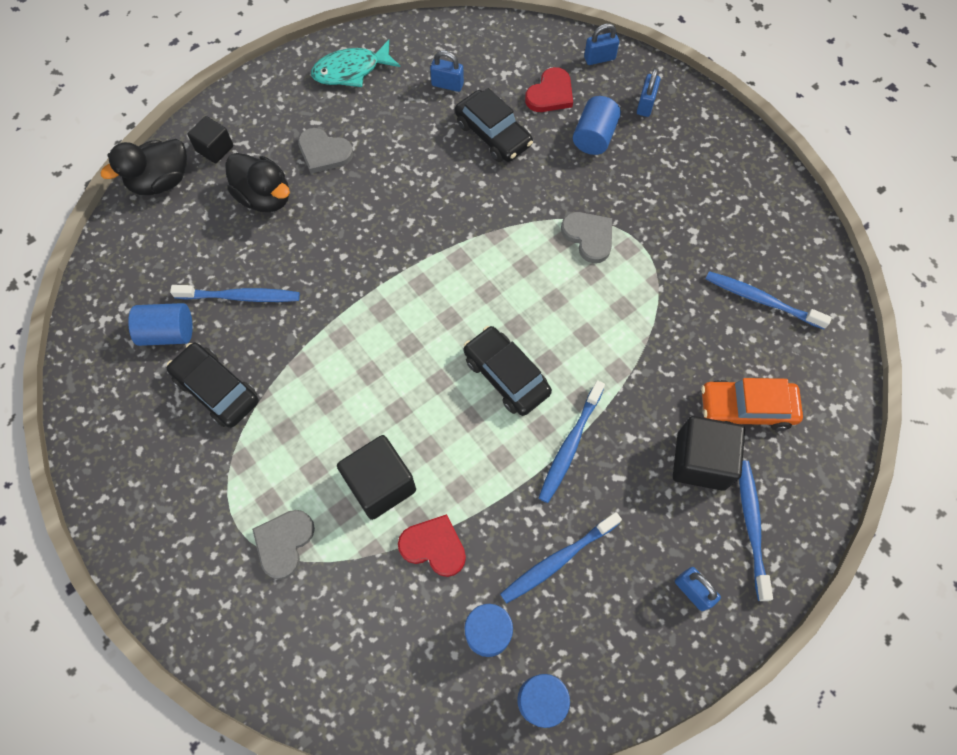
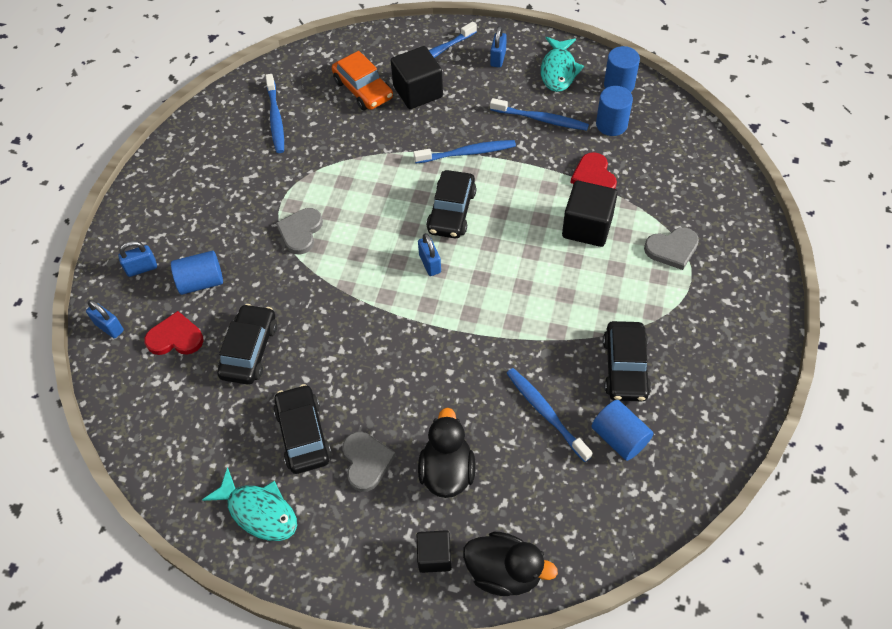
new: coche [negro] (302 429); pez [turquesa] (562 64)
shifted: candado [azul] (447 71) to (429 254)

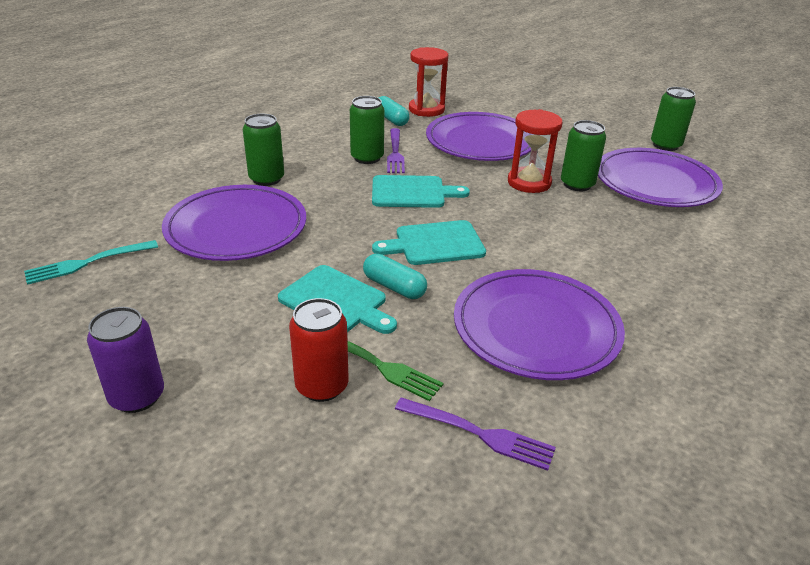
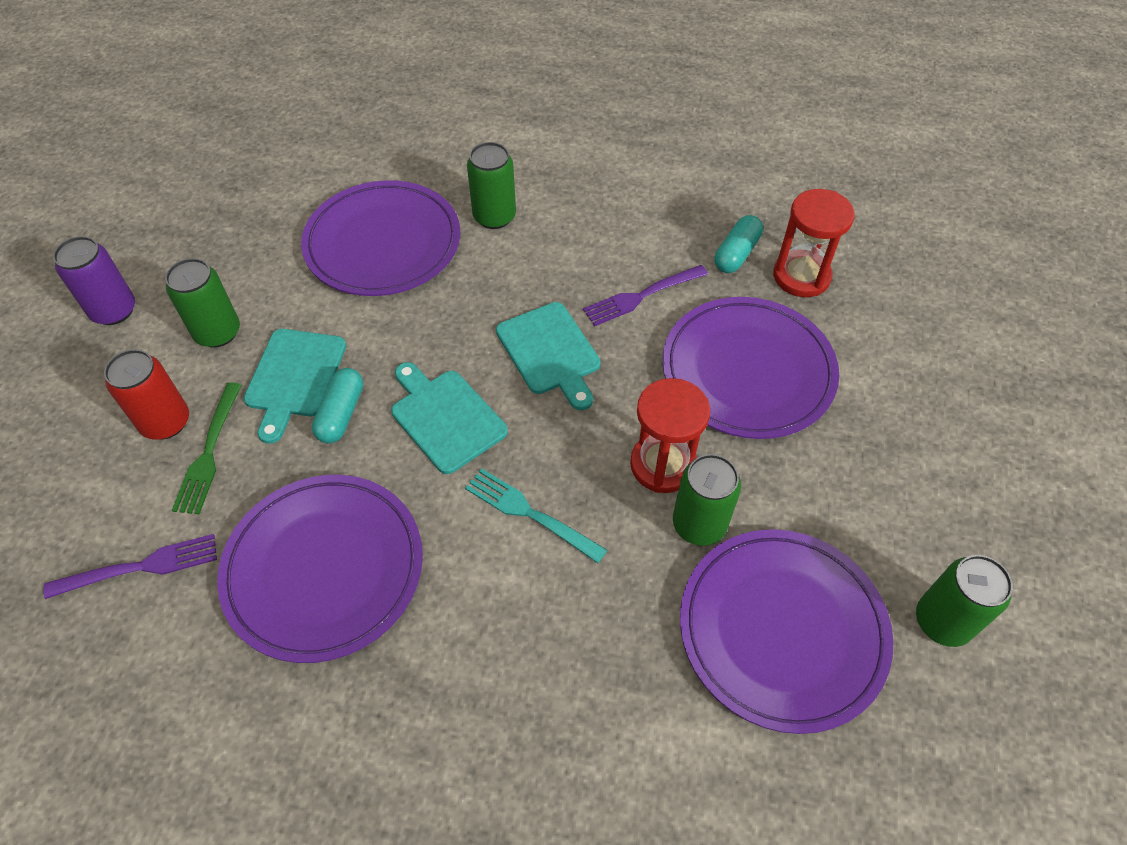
shifted: lata [verde] (367 130) to (202 303); tenedor [turquesa] (91 262) to (536 515)
rotated: tenedor [morado] (475 434) = (130 566) 105 degrees counterclockwise

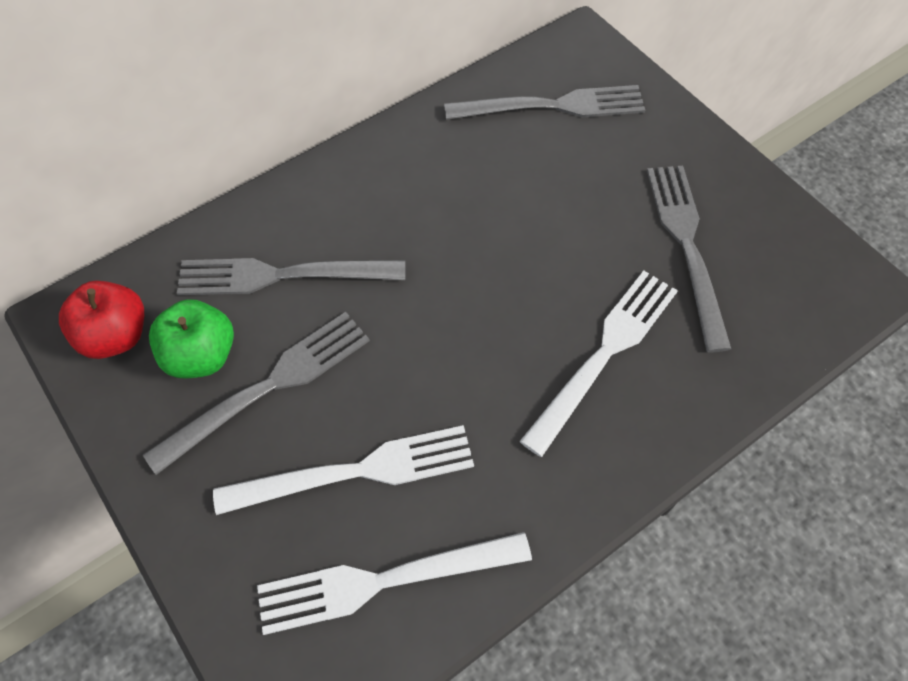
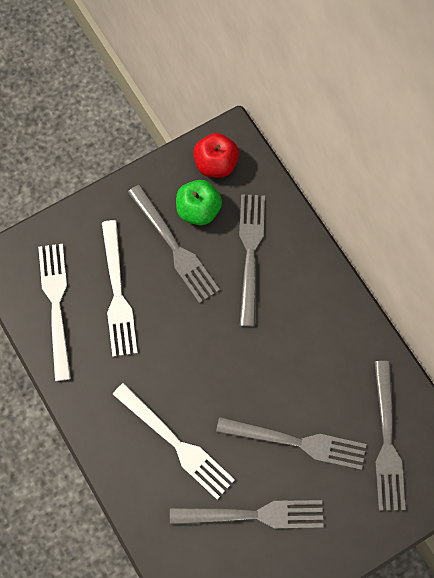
new: tenedor [gris] (291 443)

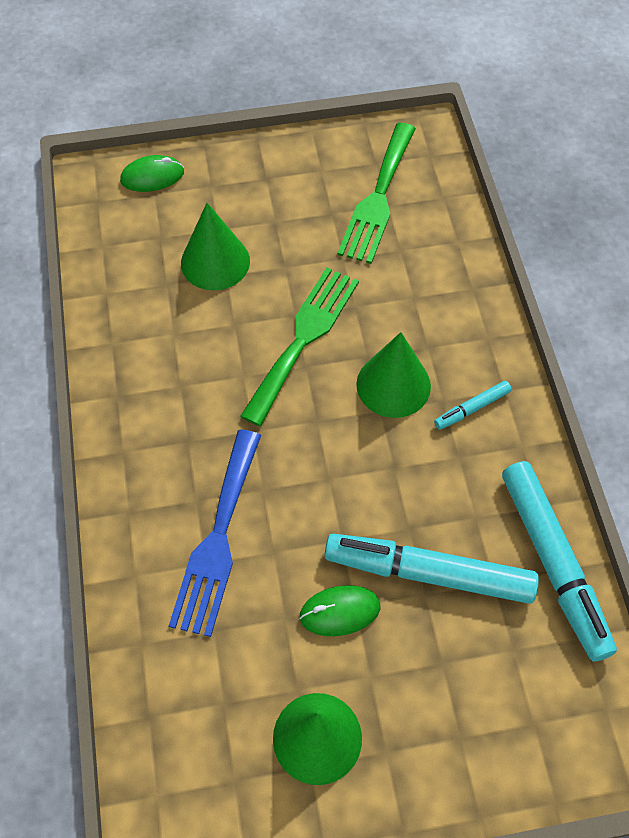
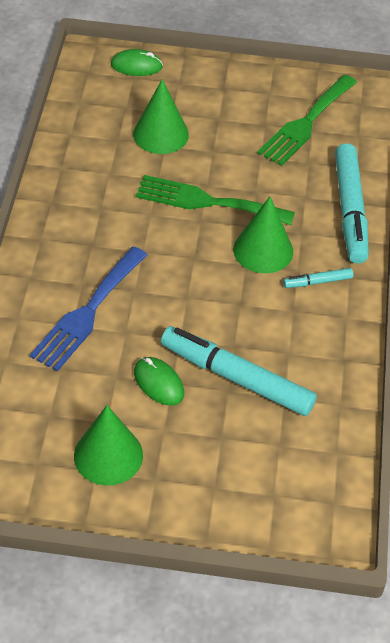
shifted: rotulador [turquesa] (559 561) to (352 203)
rotated: ratón [verde] (339 610) = (159 381) 45 degrees clockwise; tenedor [verde] (299 347) = (215 200) 120 degrees counterclockwise

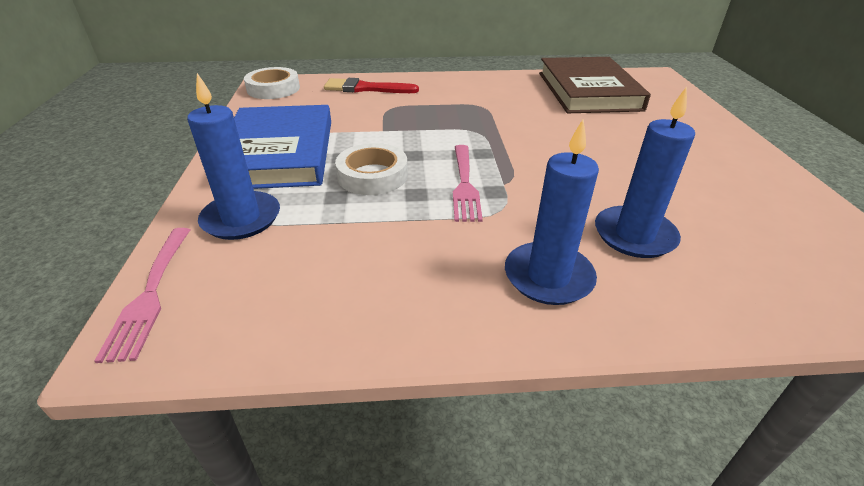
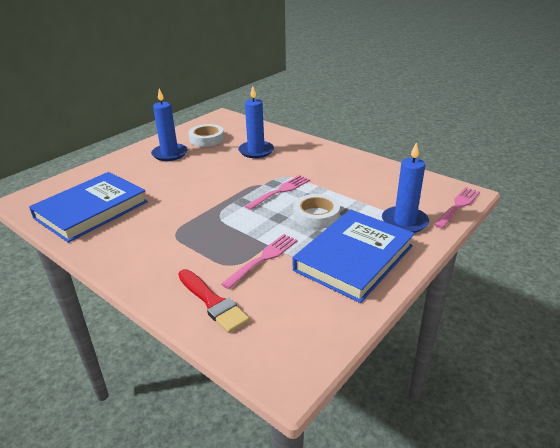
new: tenedor [rosa] (259 261)
shifted: vela [azul] (552 212) to (169 125); cinta adhesiva [blanco] (272 83) to (206 135)
repainted: libro [marrón] (595 85) to libro [azul] (88 207)

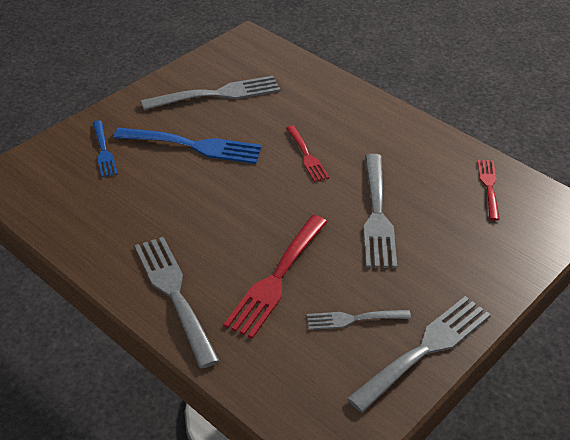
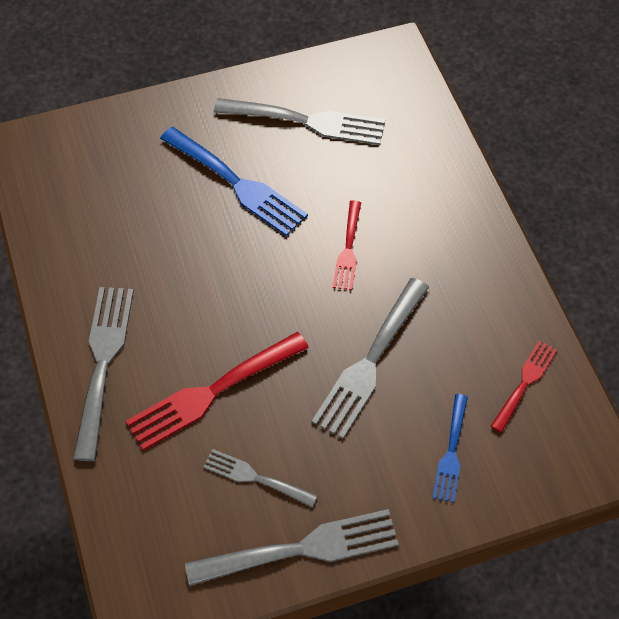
shifted: tenedor [azul] (105 148) to (450 448)

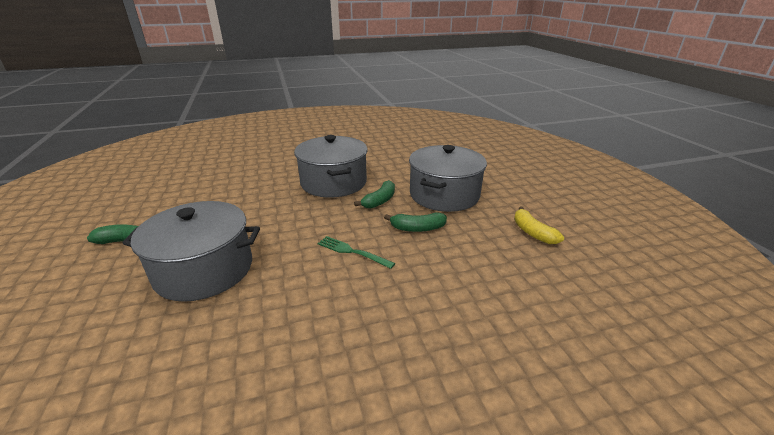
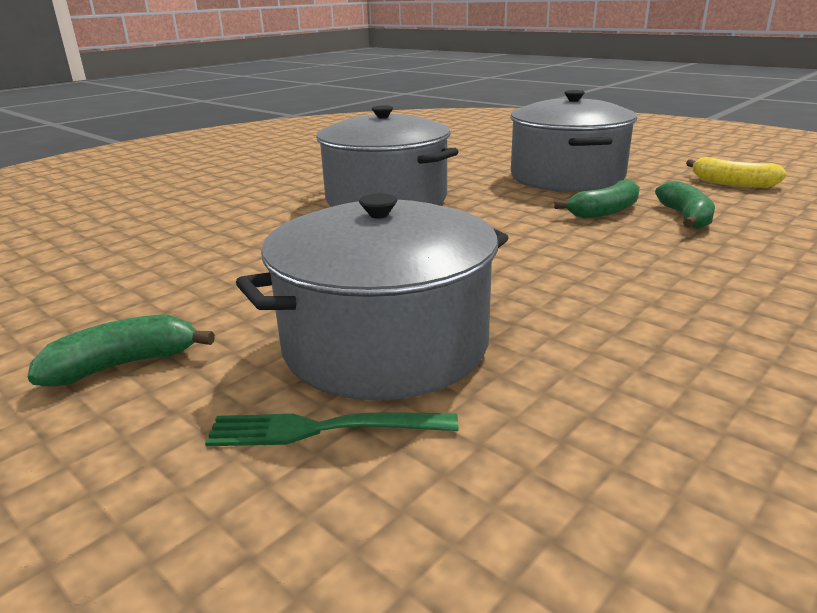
shifted: tenedor [verde] (356 252) to (331 429); plátano [verde] (374 194) to (685 205)

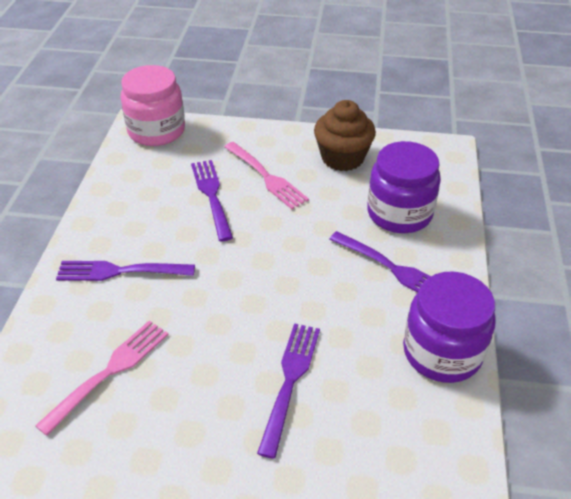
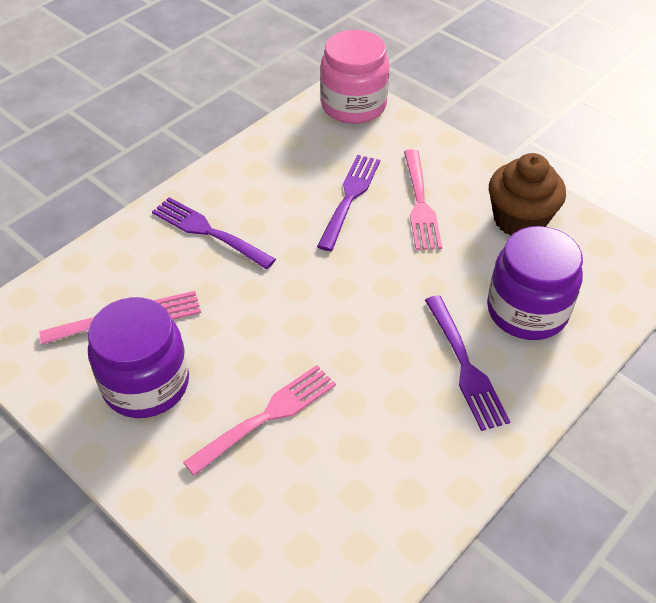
shifted: tarro [morado] (449 327) to (138 357)
repainted: tenedor [morado] (288 391) to tenedor [rosa] (259 420)

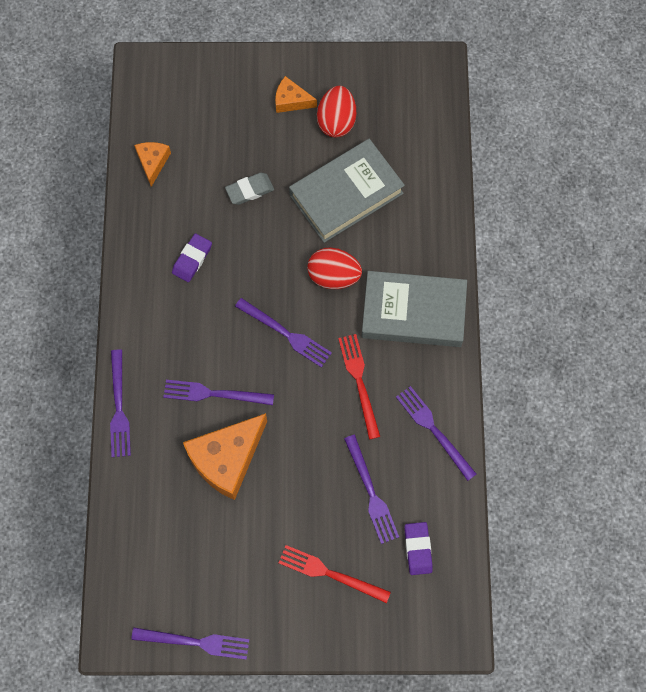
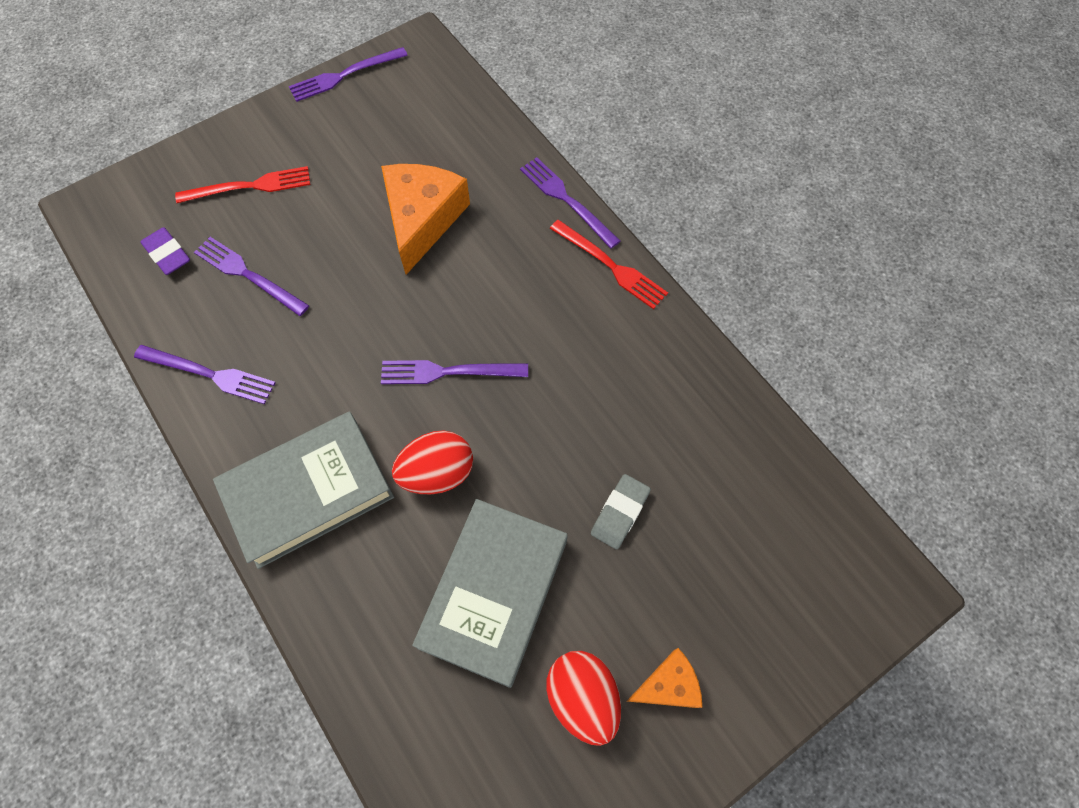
gone: queso [naranja] (152 164); tenedor [morado] (218 392); goma de borrar [morado] (192 257)
shifted: tenedor [rojo] (359 386) to (609 264)

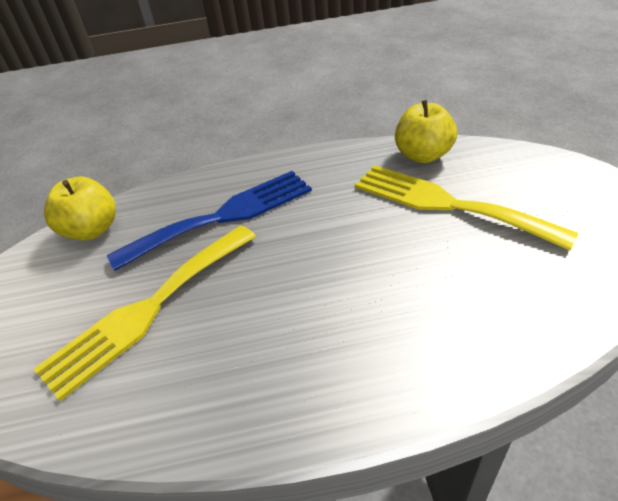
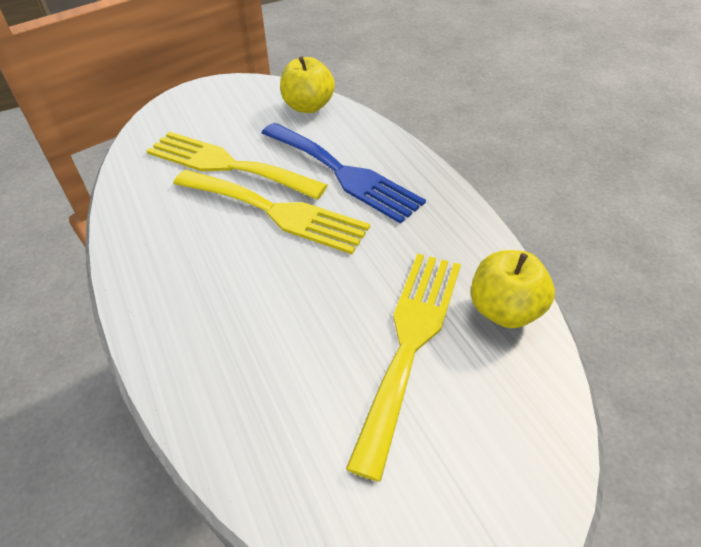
new: tenedor [amarillo] (271 212)

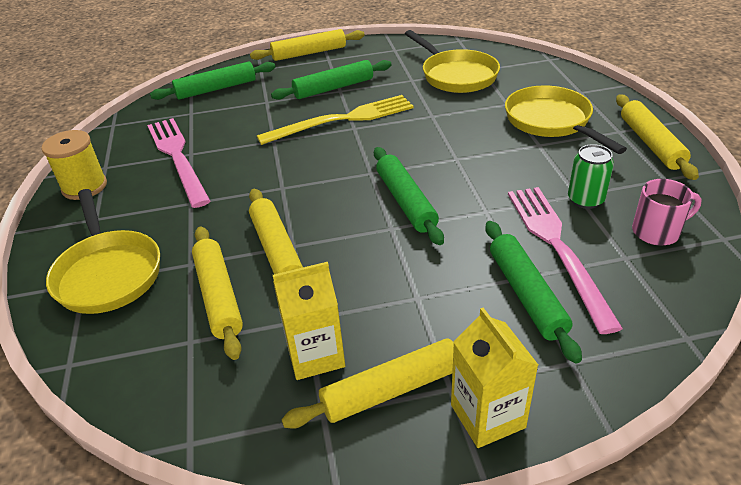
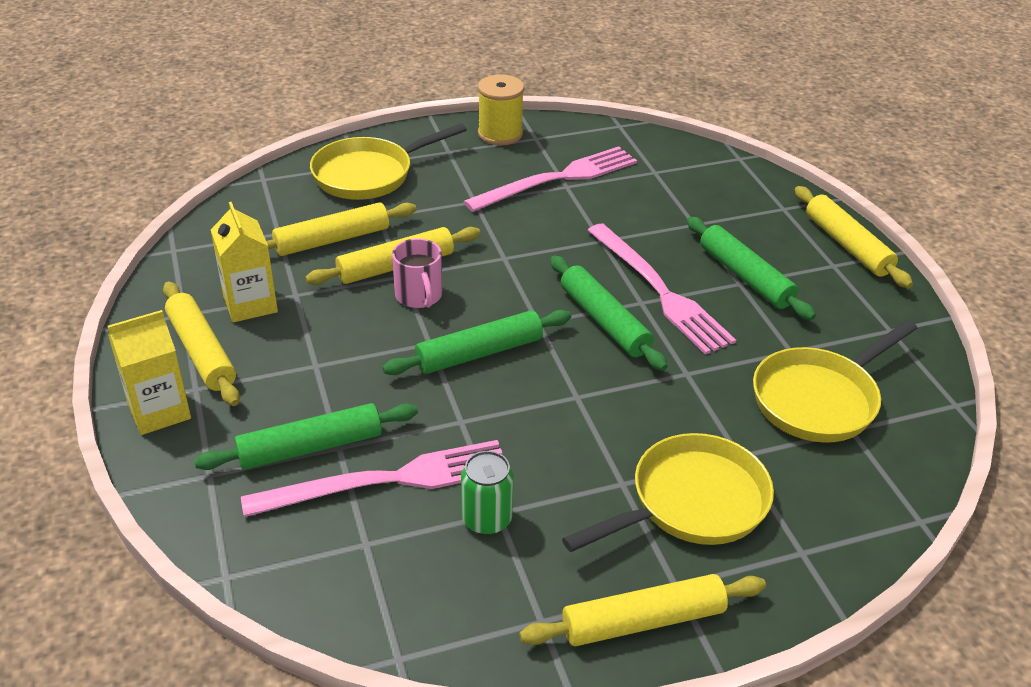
shifted: taza [rosa] (667 212) to (417 273); rodillo [verde] (212 81) to (609 313)
repainted: tenedor [amarillo] (335 120) to tenedor [rosa] (661 289)

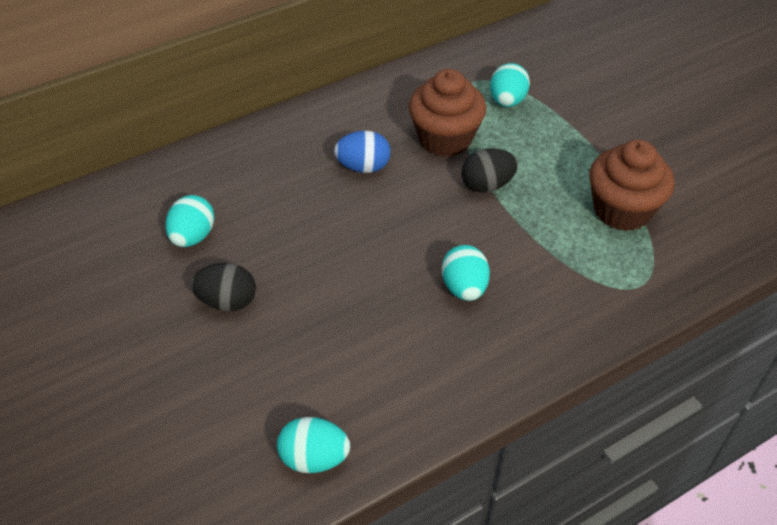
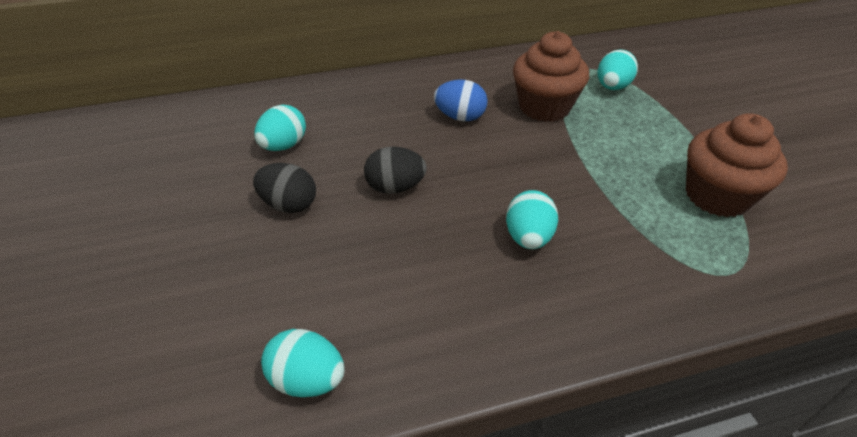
shifted: huevo [negro] (490 170) to (395 170)

